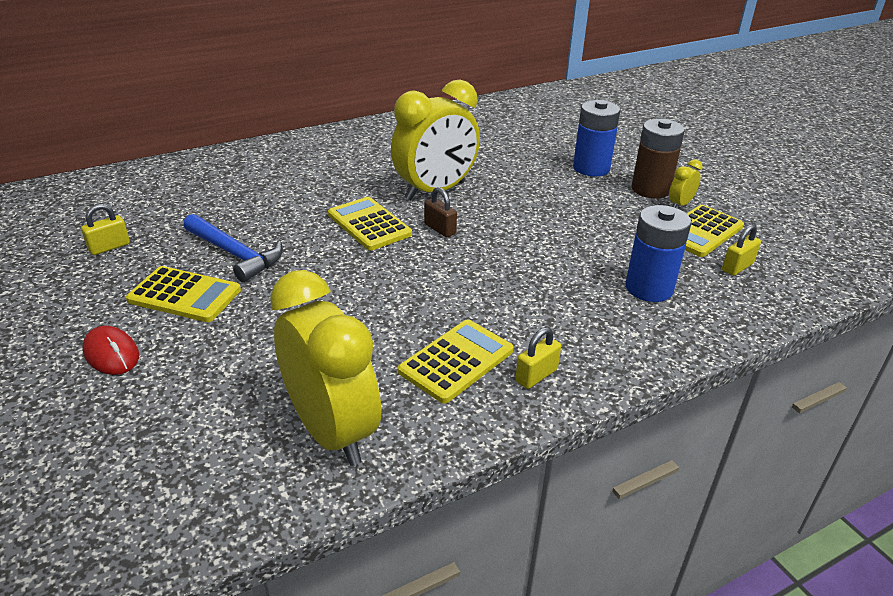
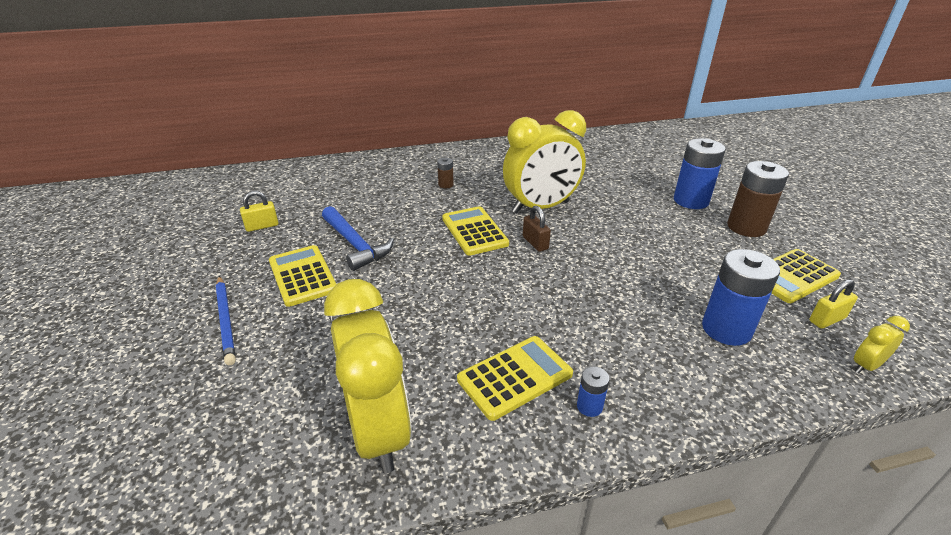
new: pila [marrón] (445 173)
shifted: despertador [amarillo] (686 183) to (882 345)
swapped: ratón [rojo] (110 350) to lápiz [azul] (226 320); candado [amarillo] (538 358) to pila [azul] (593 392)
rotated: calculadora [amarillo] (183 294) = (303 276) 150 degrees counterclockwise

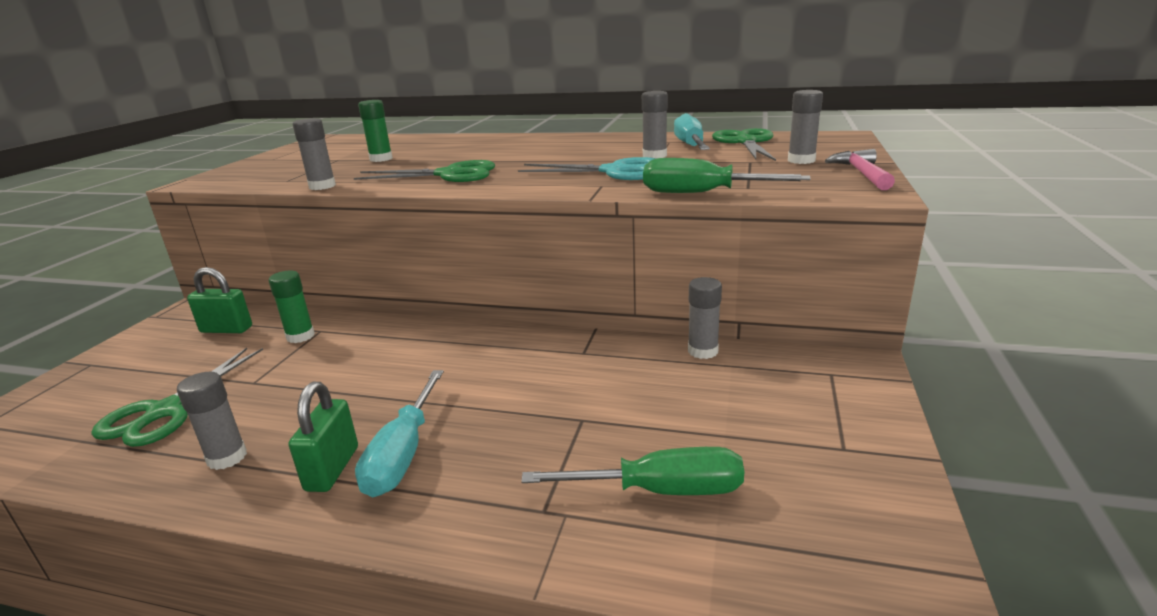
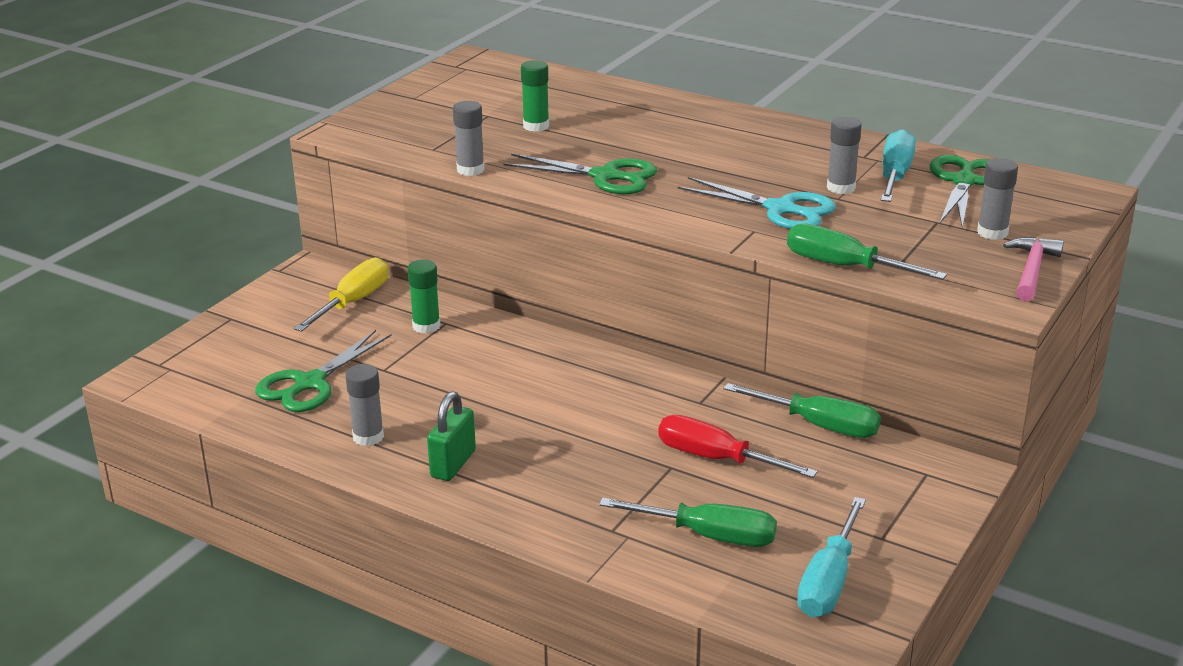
new: destornillador [rojo] (738 446)
shifted: destornillador [turquesa] (399 433) to (831 557)
swapped: candado [verde] (219 300) to destornillador [amarillo] (341 294); barra de pegamento [gris] (705 318) to destornillador [verde] (802 410)

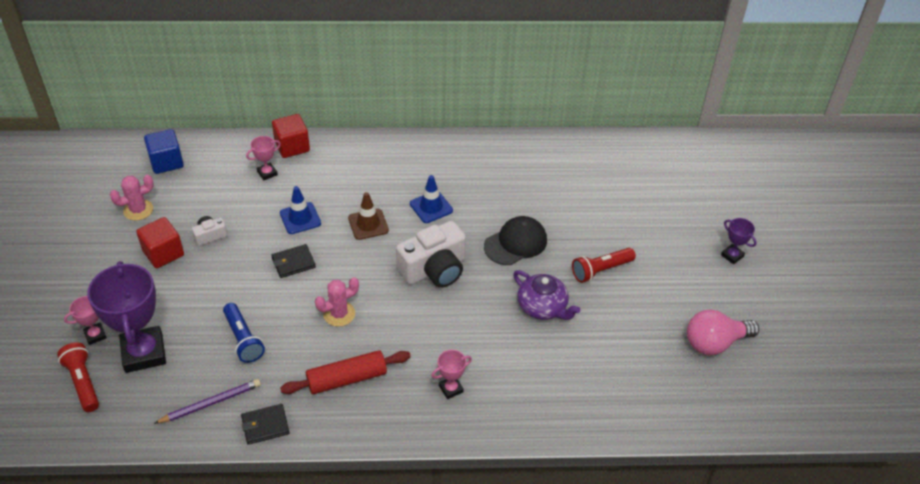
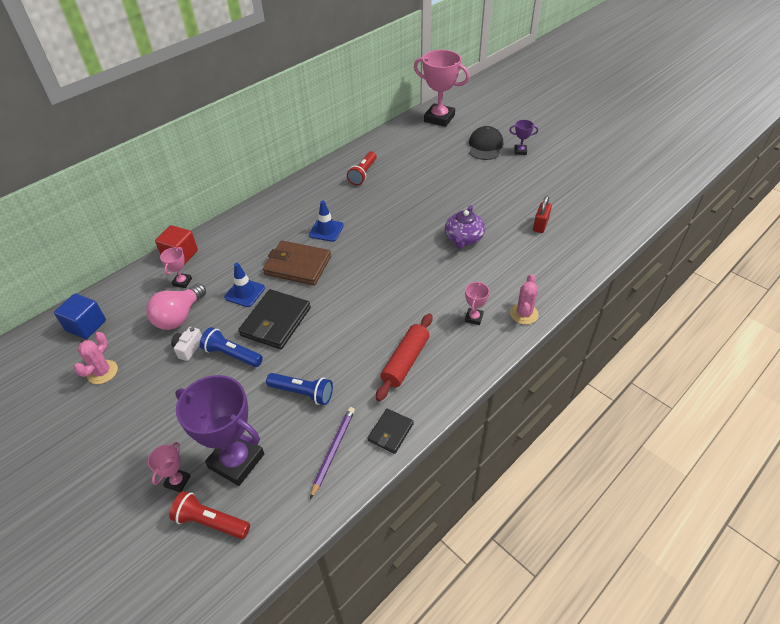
gone: cubo [rojo] (160 242); cámara [blanco] (431 254)
new: lámpara de mano [azul] (231 347); trofeo [rosa] (442 88); candado [rojo] (542 214)
shifted: bombilla [rosa] (723 332) to (176 306); lámpara de mano [rojo] (604 265) to (362 168); gorra [negro] (515 240) to (486 143); cactus [rosa] (337 302) to (524 299)
swapped: cono de tráfico [marrón] (368 216) to cartera [marrón] (297 262)
rotated: tetera [morado] (546 295) = (465 227) 105 degrees clockwise
scaled: cartera [negro] (293 261) = (274 319) x1.78

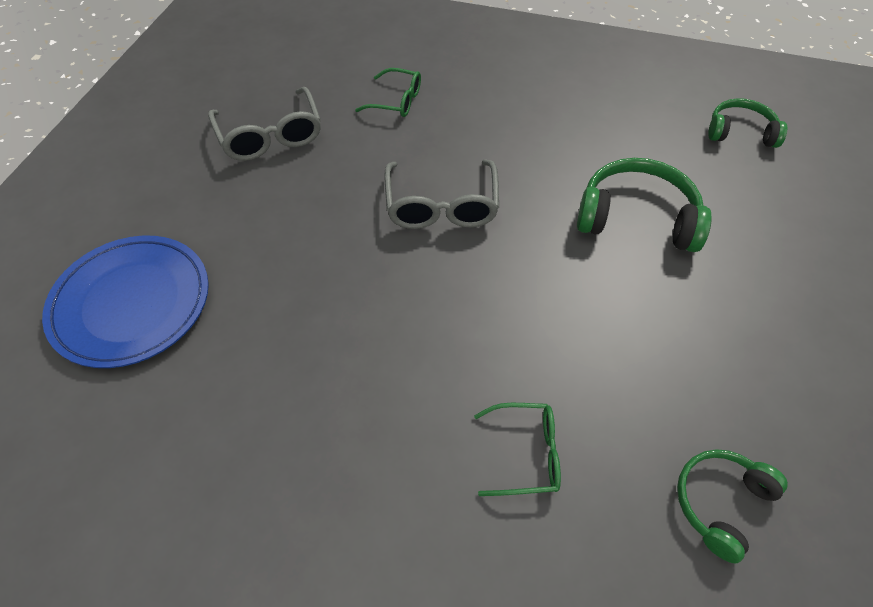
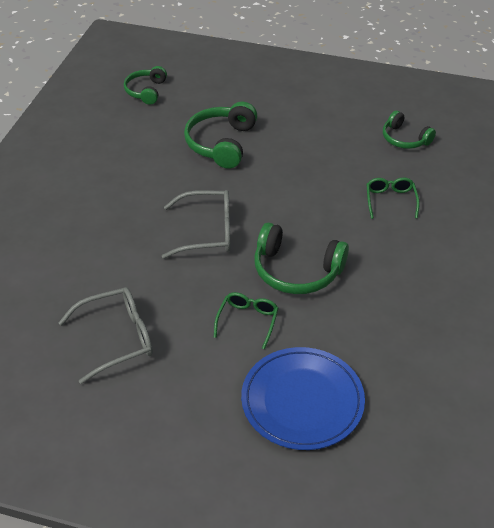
new: auriculares [verde] (301 258)
shifted: gafas [verde] (388 92) to (246 320)

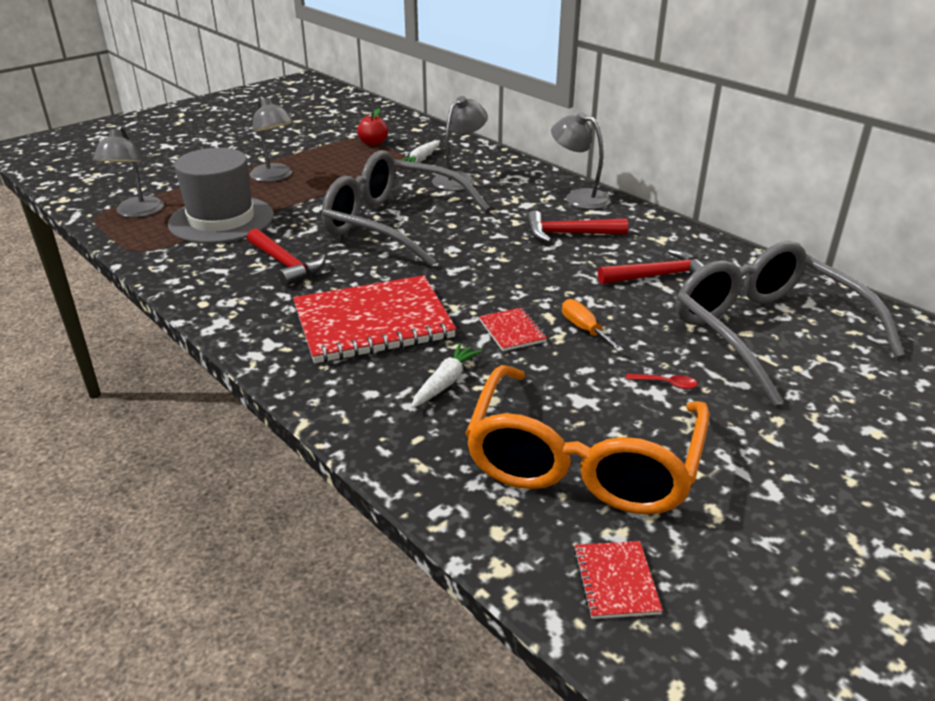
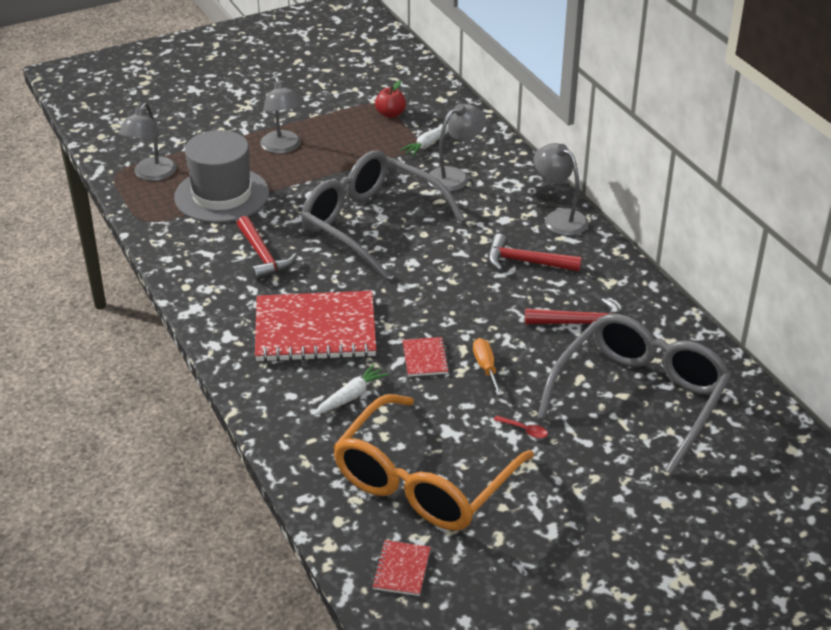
rotated: gafas [gris] (790 323) = (634 394) 45 degrees clockwise

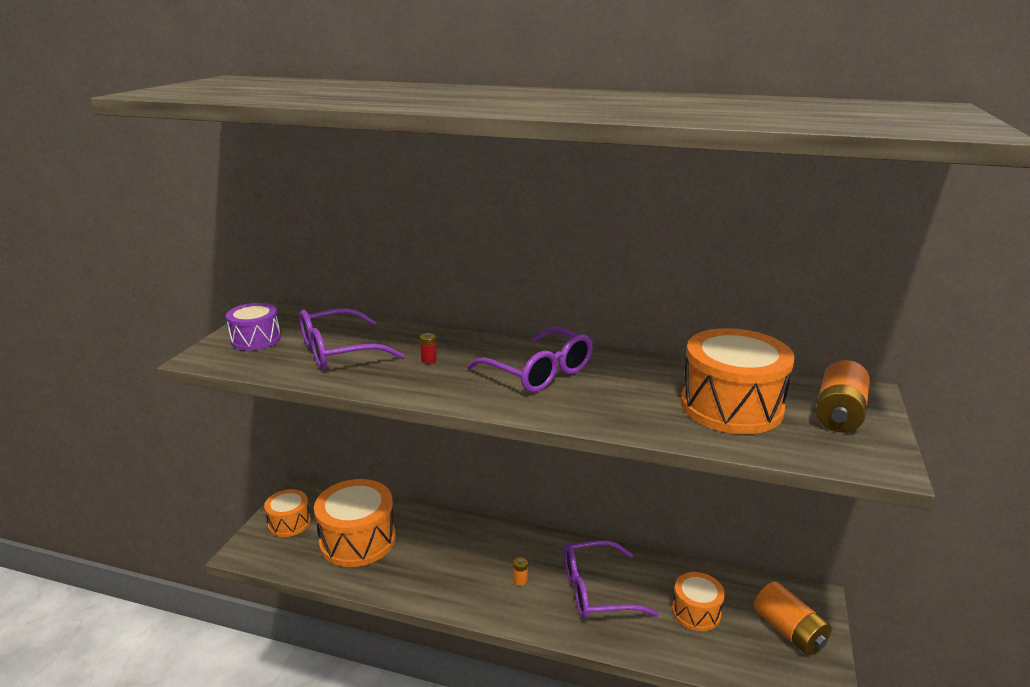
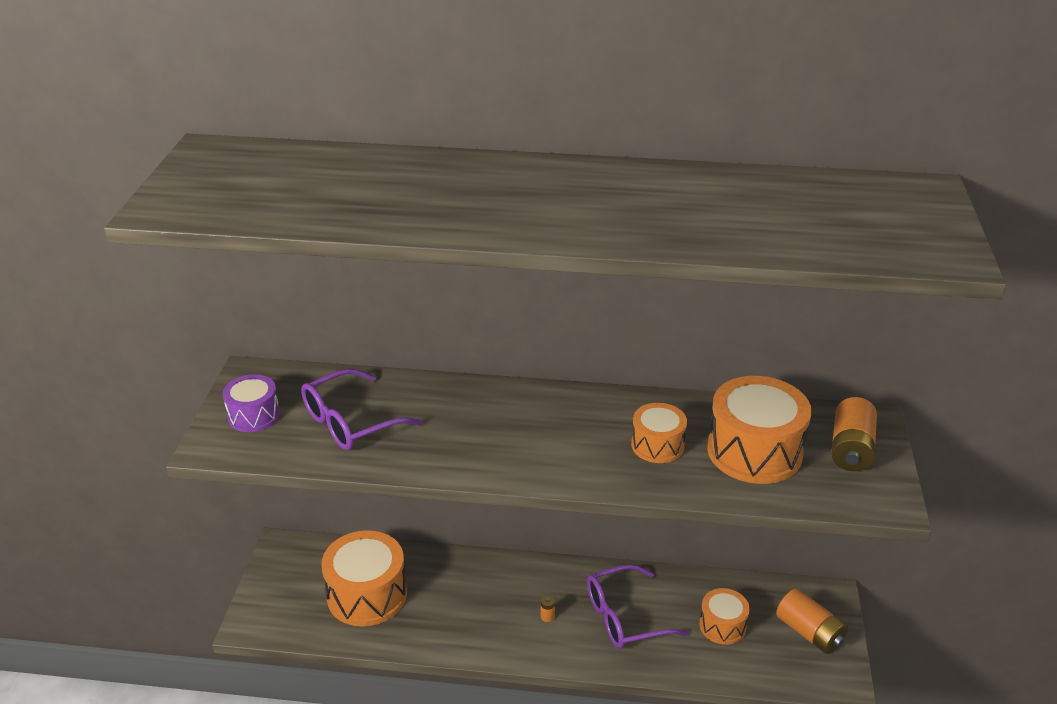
gone: pila [rojo] (428 348); gafas [morado] (530 359)
shifted: tambor [naranja] (287 513) to (659 433)

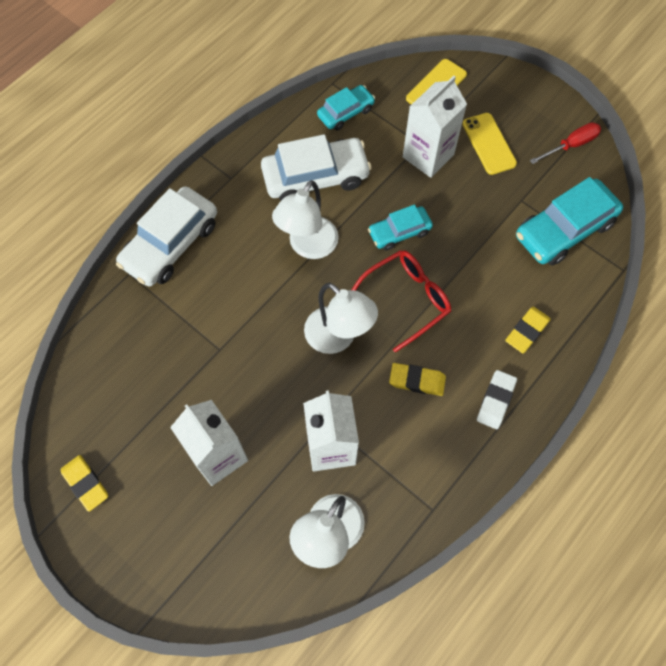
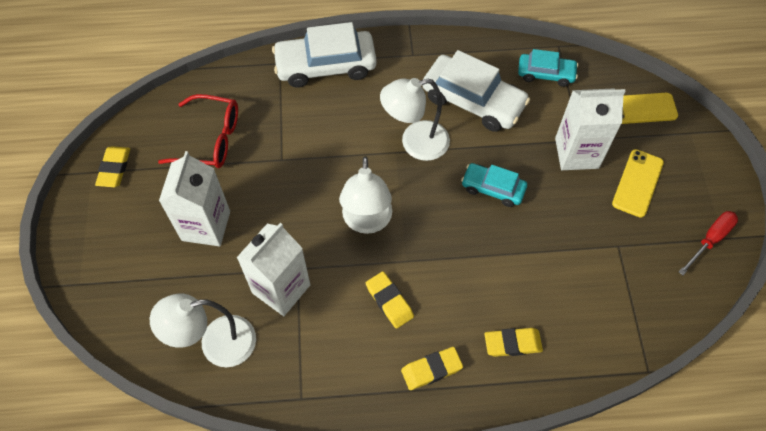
gone: coche [turquesa] (569 221)
shifted: gafas [rojo] (401 301) to (198 131)
repainted: goma de borrar [blanco] (497 399) to goma de borrar [amarillo] (432 368)
rotated: destornillador [rojo] (565 143) = (708 243) 60 degrees counterclockwise

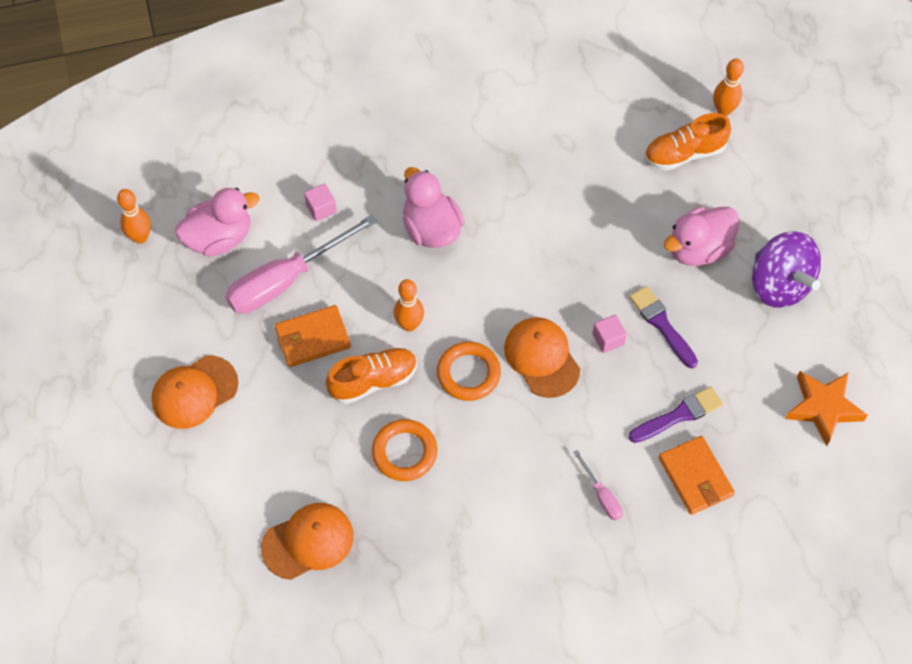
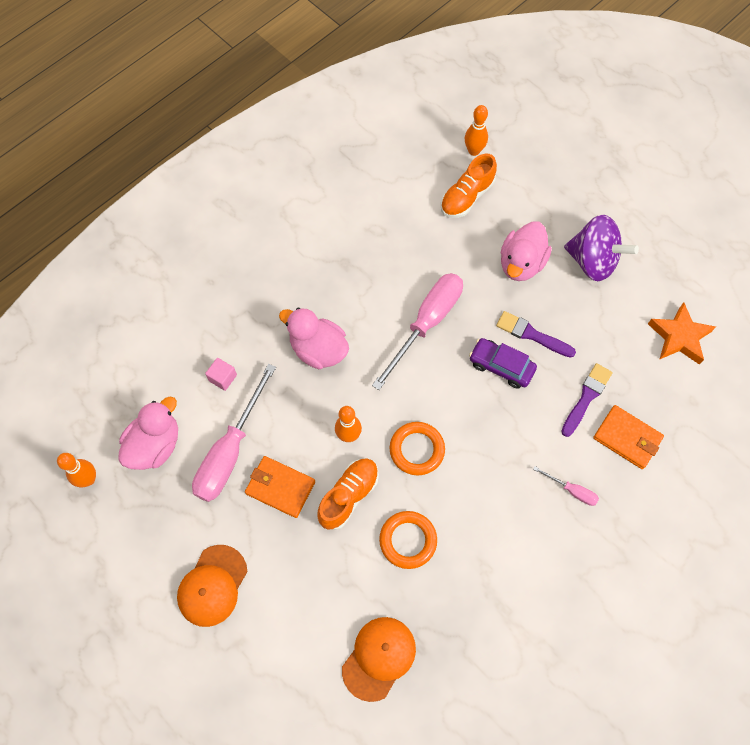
gone: gorra [naranja] (542 357)
new: destornillador [rosa] (417 331)
swapped: cubo [rosa] (609 333) to coche [morado] (503 363)
rotated: cartera [naranja] (313 336) = (280 487) 75 degrees clockwise

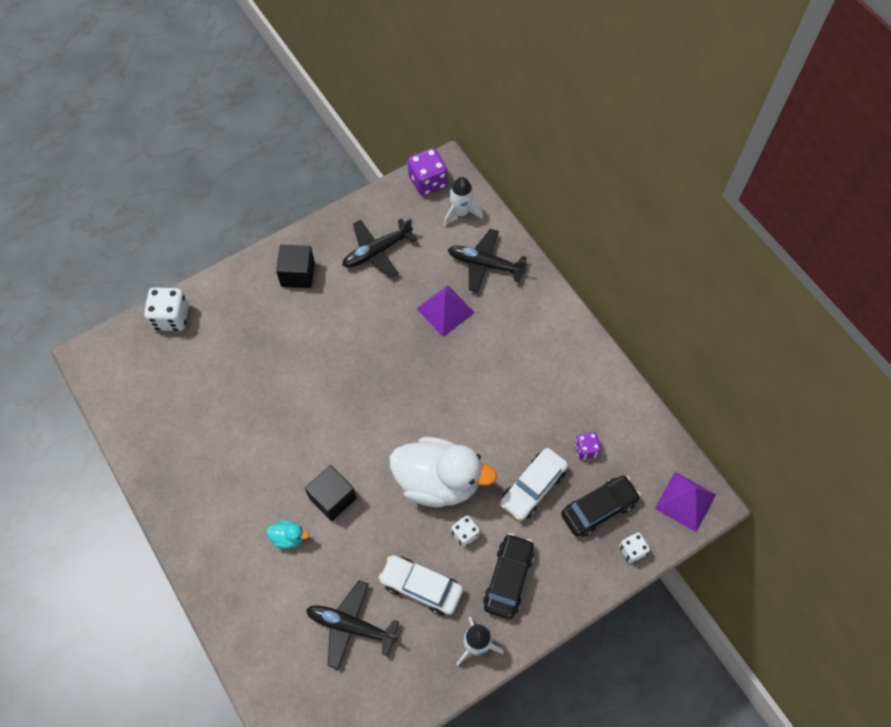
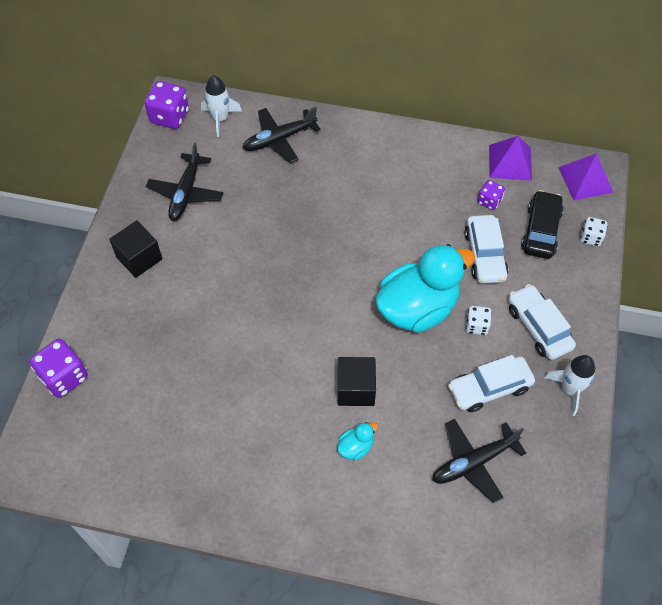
shifted: pirámide [morado] (445 311) to (510 158)
repainted: dado [blanco] (166 309) to dado [morado] (59 368); pato [blanco] (443 472) to pato [turquesa] (425 288); coche [negro] (508 576) to coche [blanco] (542 322)

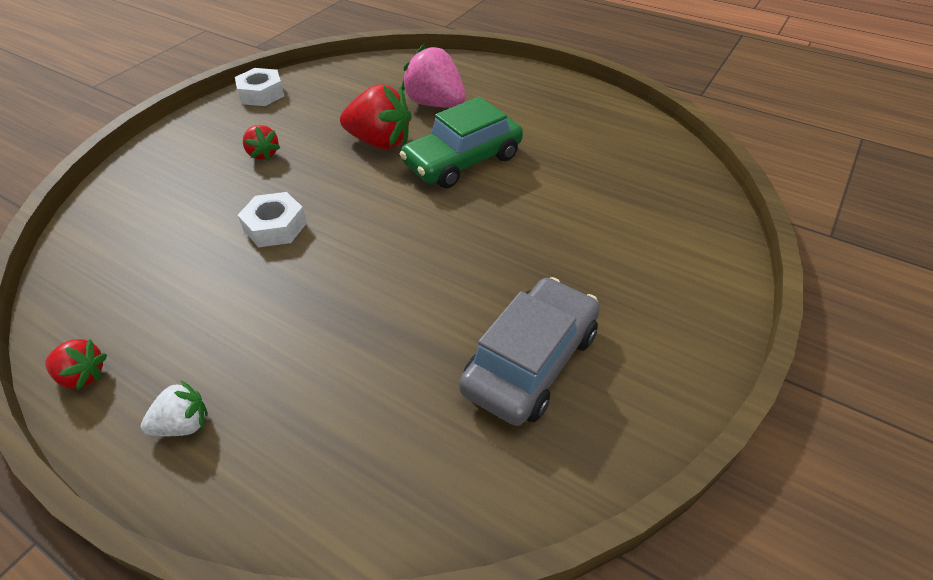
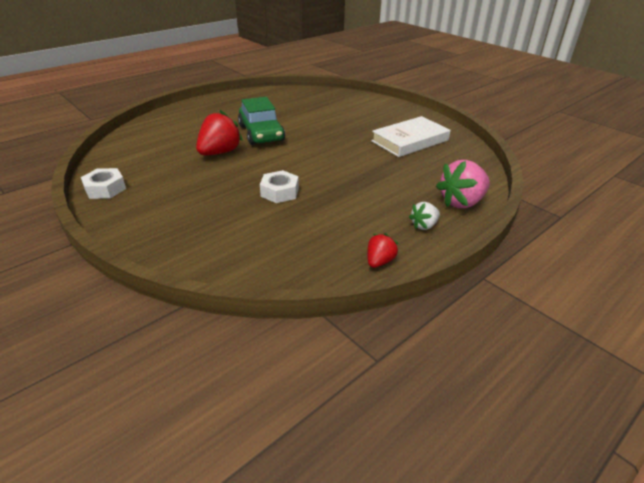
gone: fresa [rojo] (262 143)
shifted: fresa [rosa] (433 76) to (463 184)
swapped: coche [gris] (529 351) to libro [blanco] (411 136)
rotated: fresa [blanco] (174 408) = (424 216) 120 degrees counterclockwise

